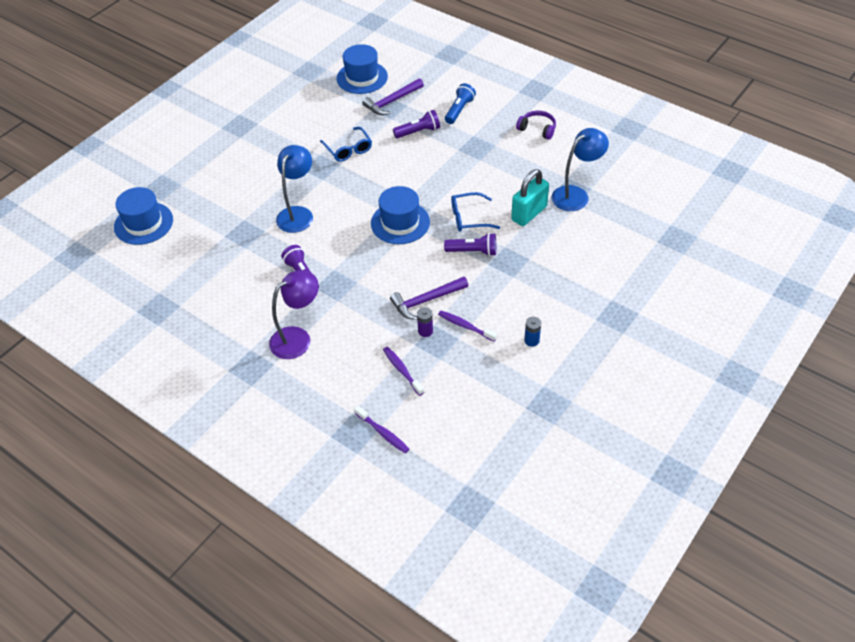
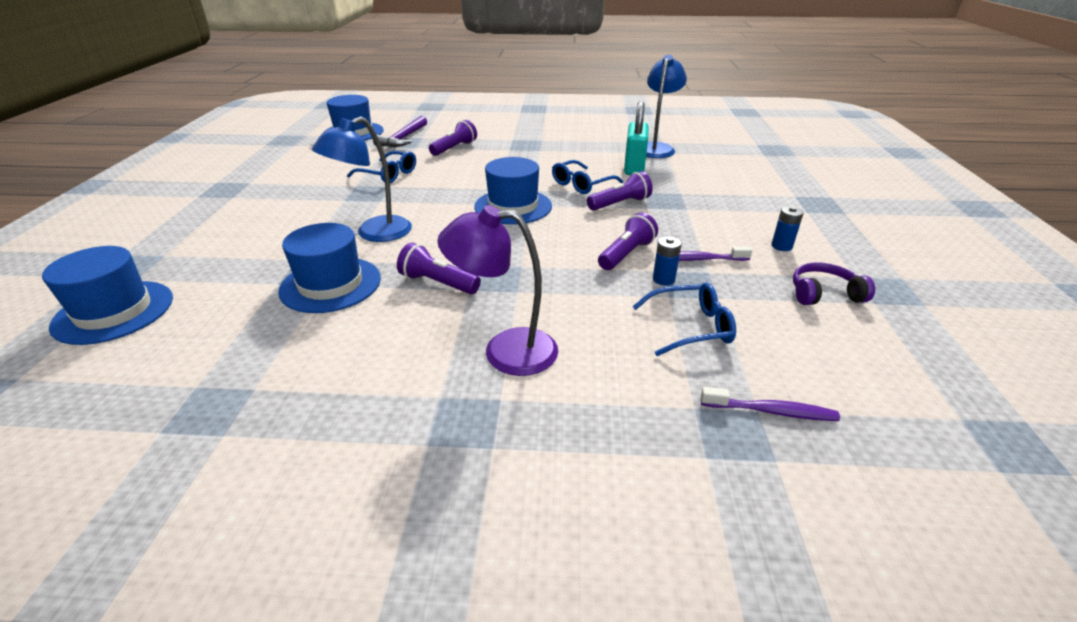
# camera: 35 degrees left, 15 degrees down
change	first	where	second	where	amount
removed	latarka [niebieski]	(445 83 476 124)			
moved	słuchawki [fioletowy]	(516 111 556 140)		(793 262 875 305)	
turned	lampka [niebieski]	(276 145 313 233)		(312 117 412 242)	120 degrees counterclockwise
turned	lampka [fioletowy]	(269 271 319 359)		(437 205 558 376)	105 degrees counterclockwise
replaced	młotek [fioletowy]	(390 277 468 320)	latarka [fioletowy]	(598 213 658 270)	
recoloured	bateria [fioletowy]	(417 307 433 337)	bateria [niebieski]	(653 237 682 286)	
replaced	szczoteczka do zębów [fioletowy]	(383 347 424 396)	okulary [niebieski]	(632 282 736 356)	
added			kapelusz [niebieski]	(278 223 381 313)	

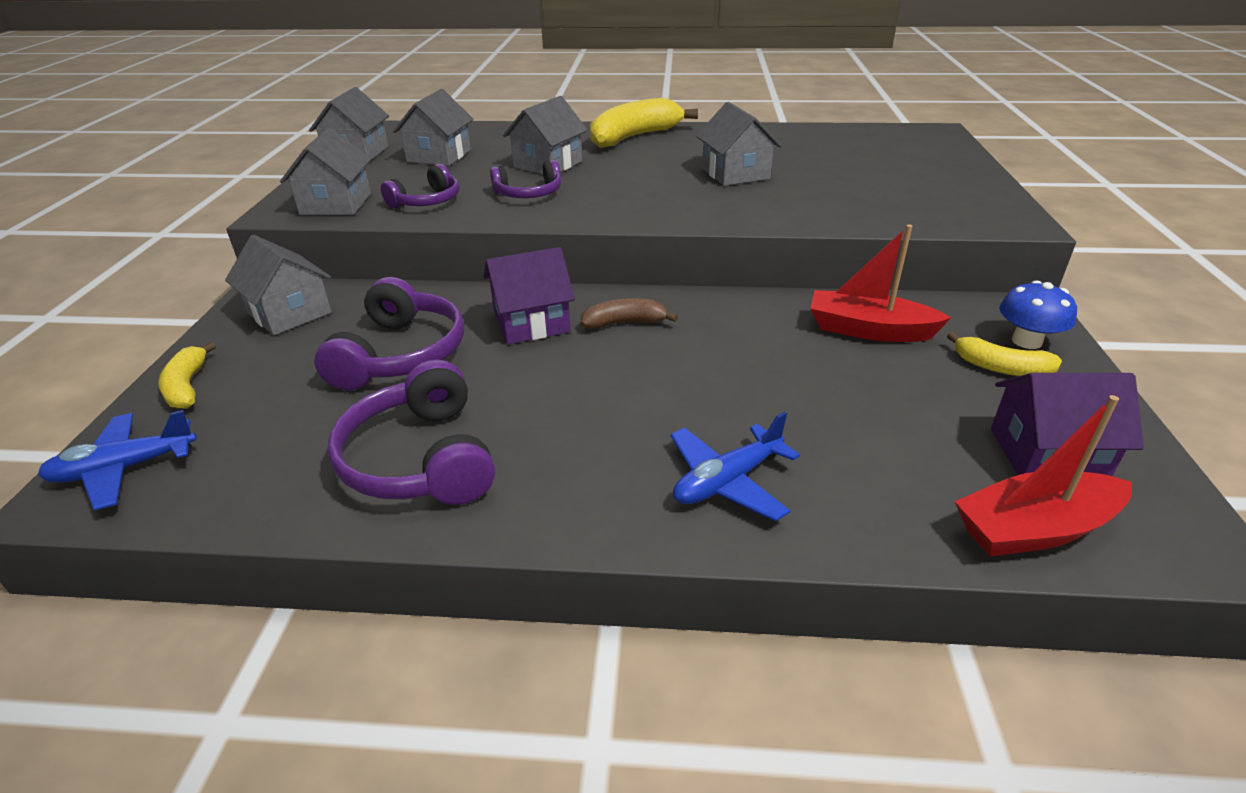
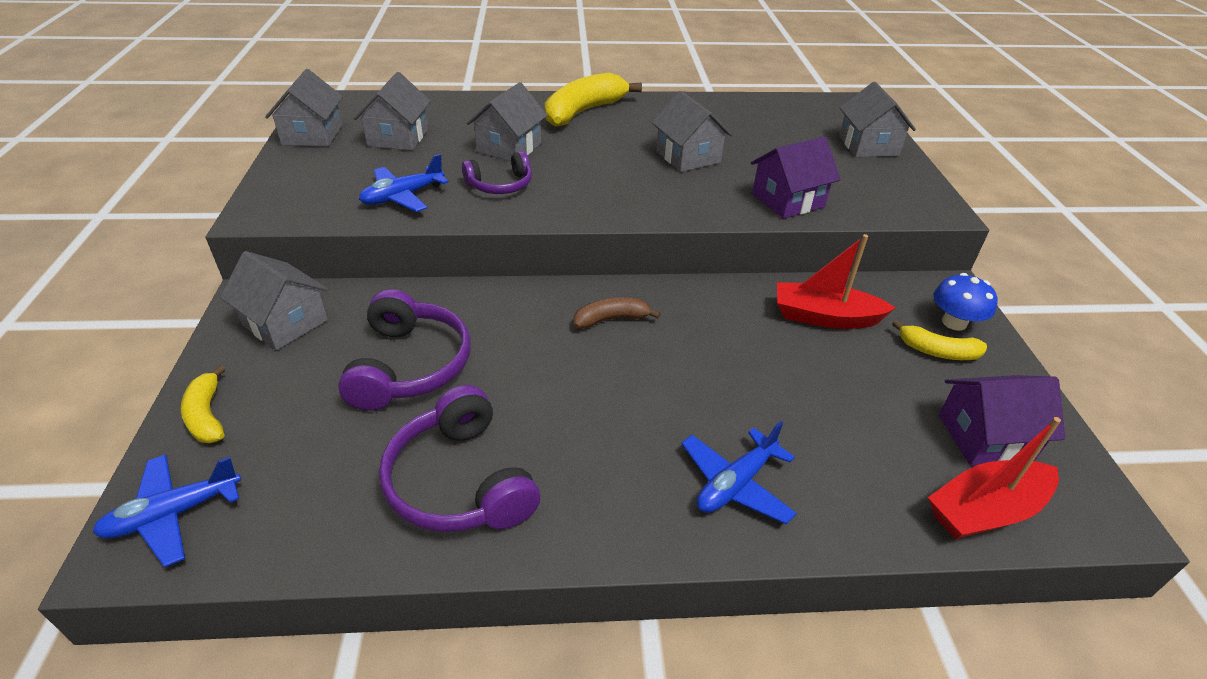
# camera: 10 degrees left, 5 degrees up
change	first	where	second	where	amount
moved	domek [szary]	(280 127 371 215)		(839 82 916 157)	
replaced	słuchawki [fioletowy]	(381 164 459 208)	samolot [niebieski]	(359 154 449 212)	
moved	domek [fioletowy]	(484 247 575 344)		(751 137 841 219)	

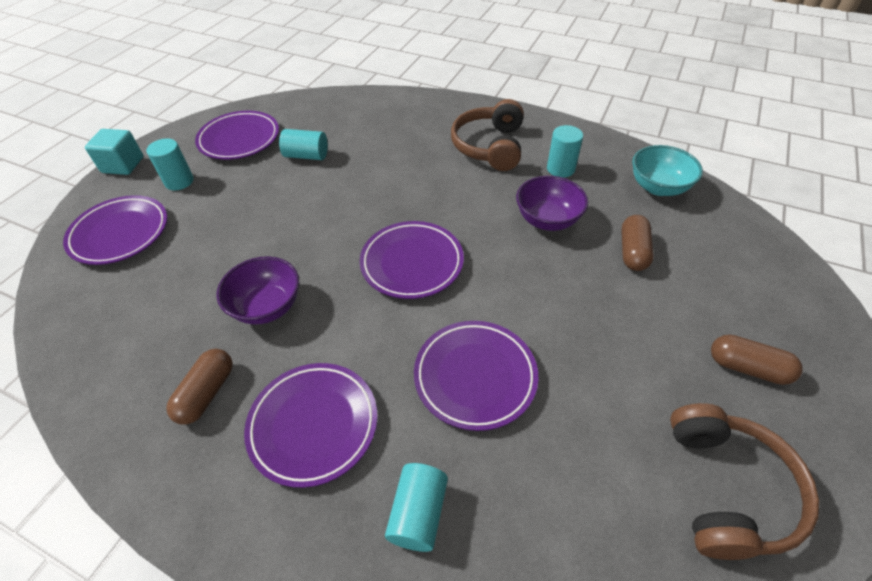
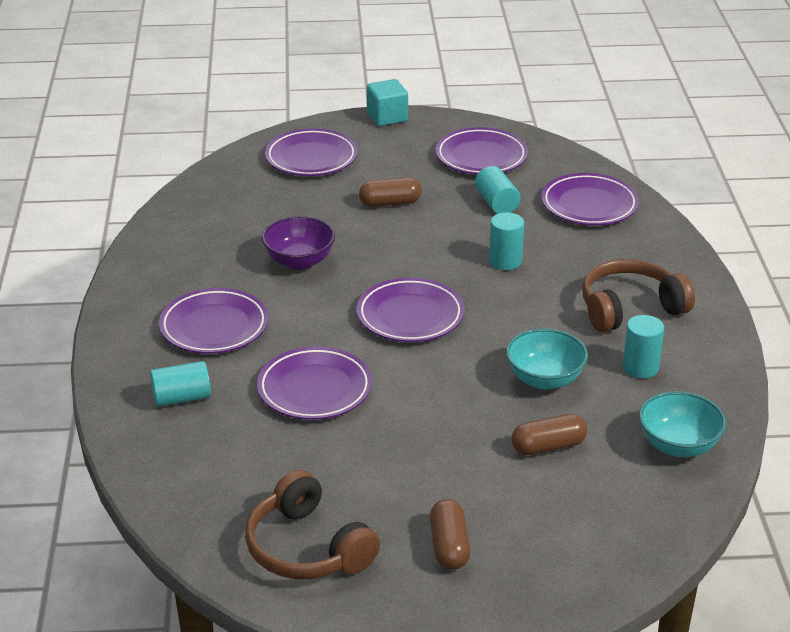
# camera: 60 degrees right, 15 degrees down
change	first	where	second	where	amount
moved	walec [turkusowy]	(146 139 194 190)		(489 212 524 270)	
recoloured	miska [fioletowy]	(516 176 588 231)	miska [turkusowy]	(506 328 588 390)	
moved	kapsułka [brązowy]	(166 349 233 425)		(359 177 422 207)	
turned	słuchawki [brązowy]	(670 403 819 560)		(245 470 380 579)	75 degrees clockwise
added			talerz [fioletowy]	(541 173 639 225)	

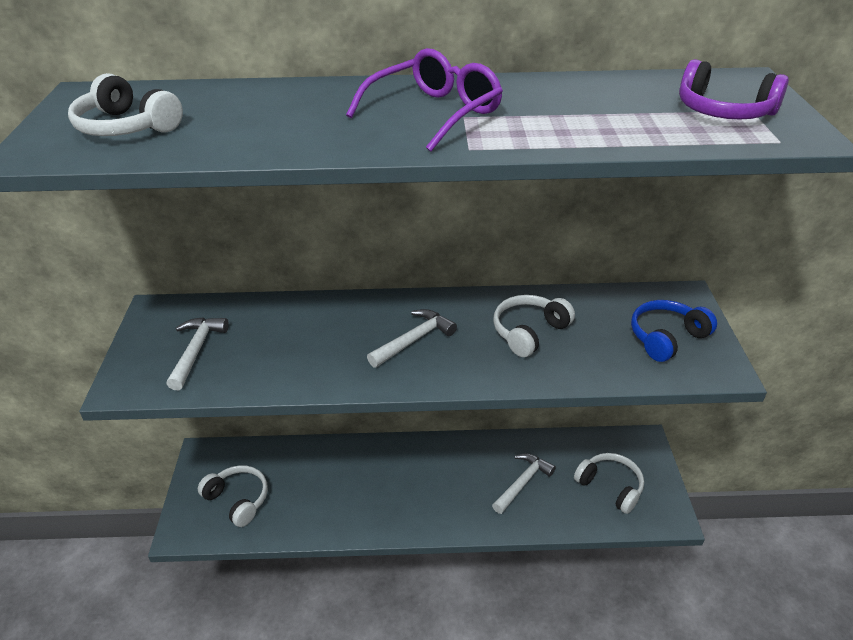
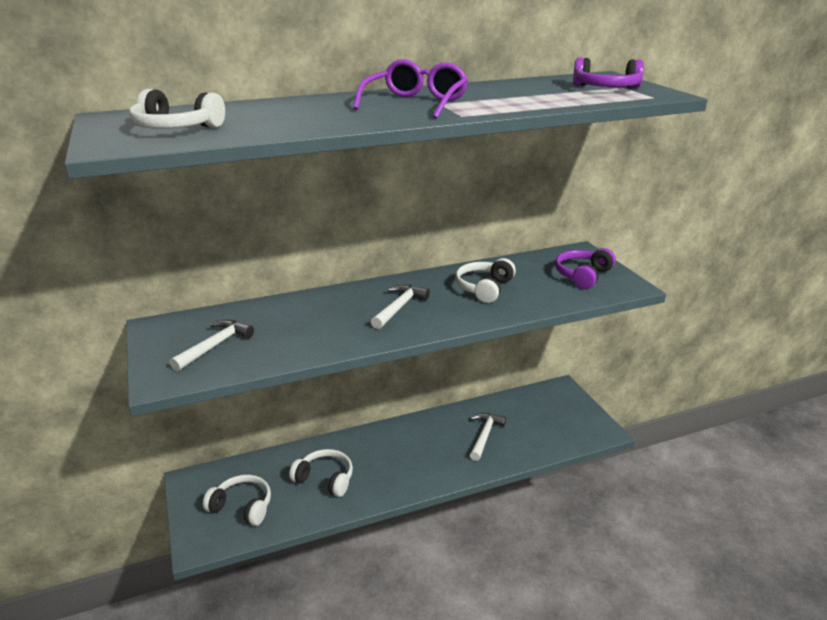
# camera: 20 degrees left, 10 degrees down
change	first	where	second	where	amount
recoloured	słuchawki [niebieski]	(631 300 717 362)	słuchawki [fioletowy]	(555 248 616 289)	
turned	młotek [biały]	(167 317 229 390)		(169 320 254 372)	45 degrees clockwise
moved	słuchawki [biały]	(574 453 644 514)		(289 449 353 497)	

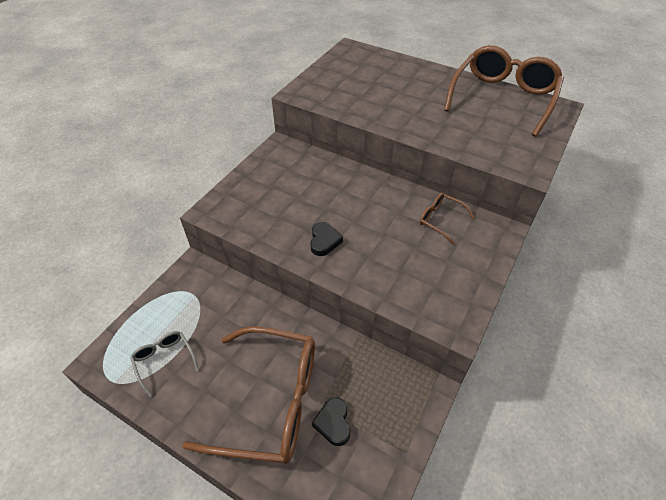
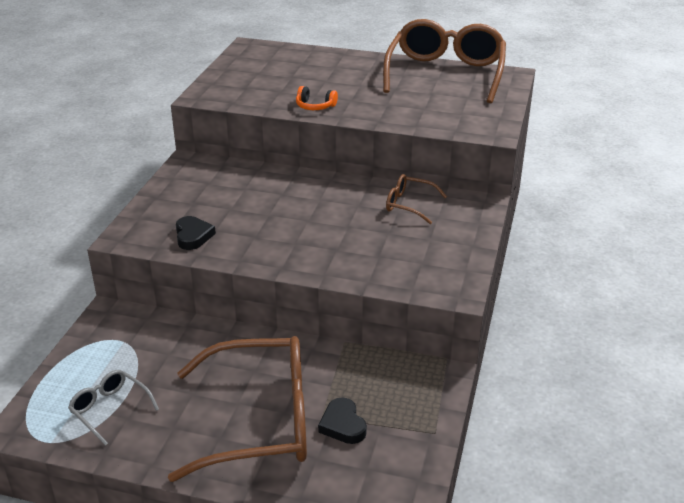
# camera: 15 degrees left, 15 degrees down
change	first	where	second	where	amount
moved	serce [czarny]	(310 222 343 256)		(176 216 216 250)	
added			słuchawki [pomarańczowy]	(296 86 338 110)	

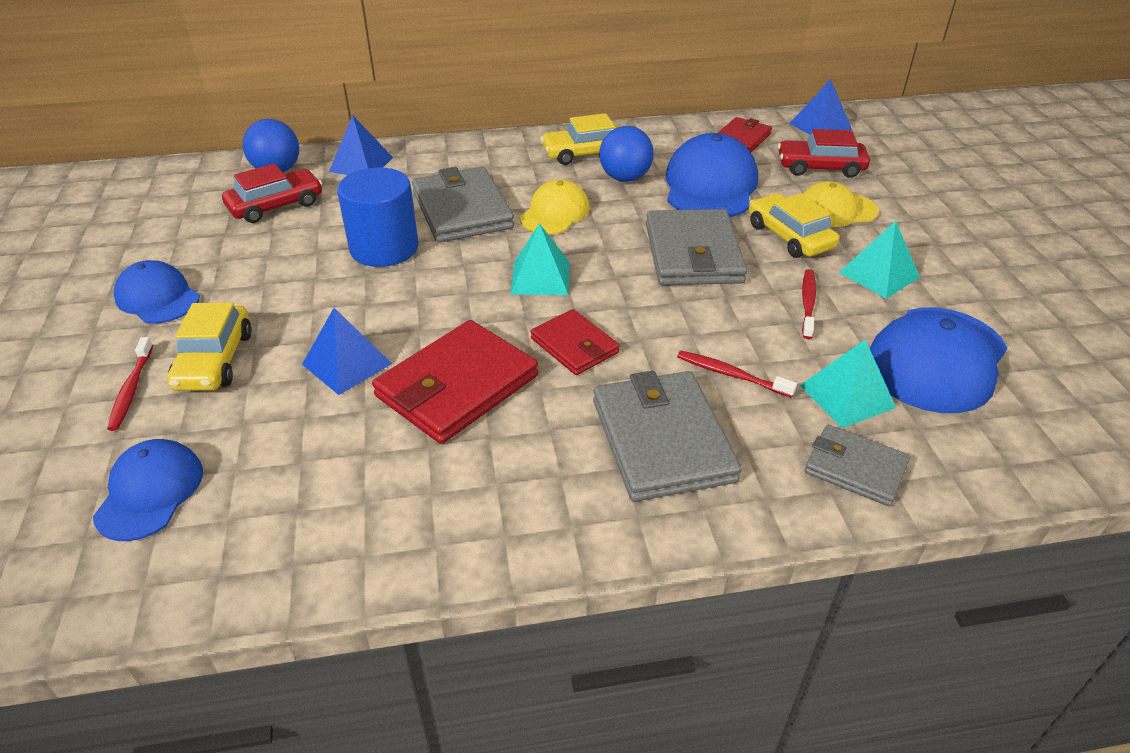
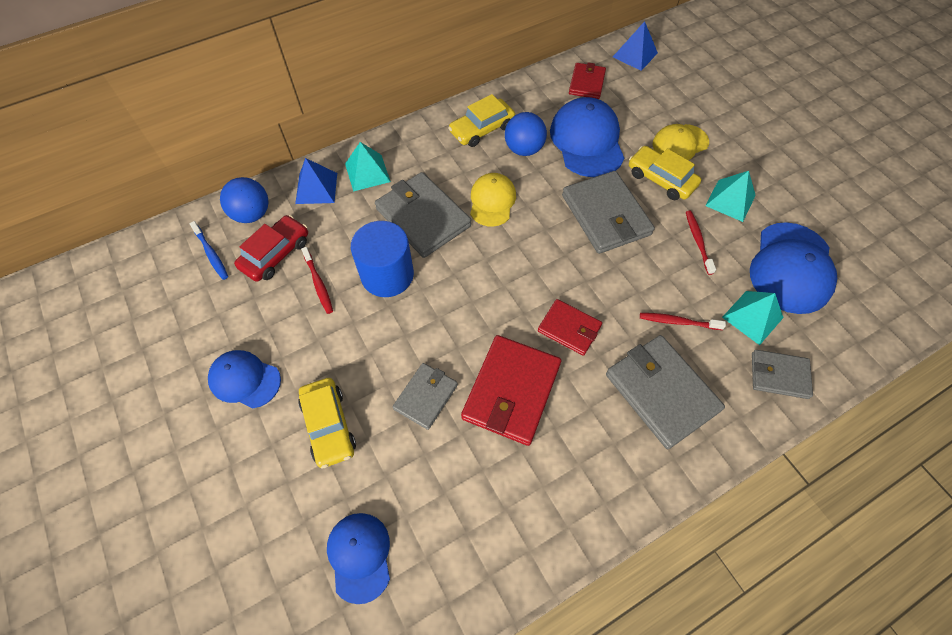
# camera: 20 degrees left, 20 degrees up
change	first	where	second	where	amount
removed	samochód [czerwony]	(778 129 870 178)			
moved	piramida [turkusowy]	(511 223 570 295)		(345 142 391 192)	
replaced	piramida [niebieski]	(302 308 392 395)	portfel [szary]	(393 363 458 430)	
moved	szczoteczka do zębów [czerwony]	(107 337 153 431)		(301 247 333 314)	
added			szczoteczka do zębów [niebieski]	(189 221 228 280)	

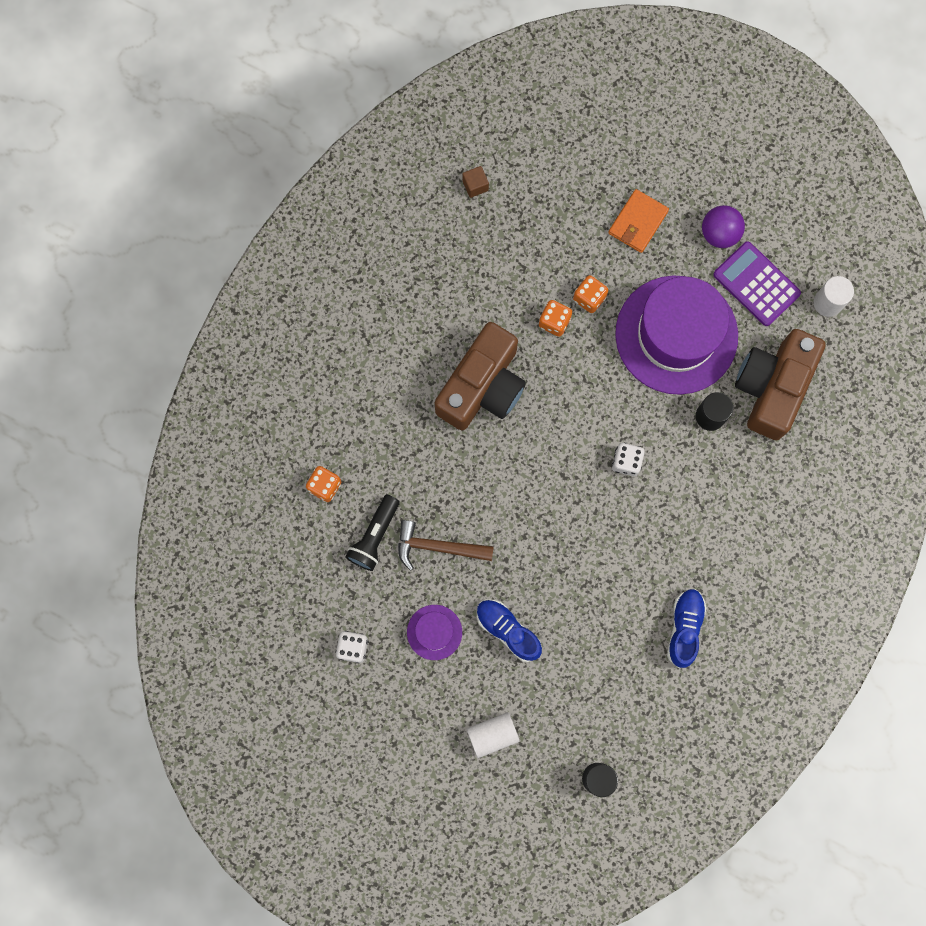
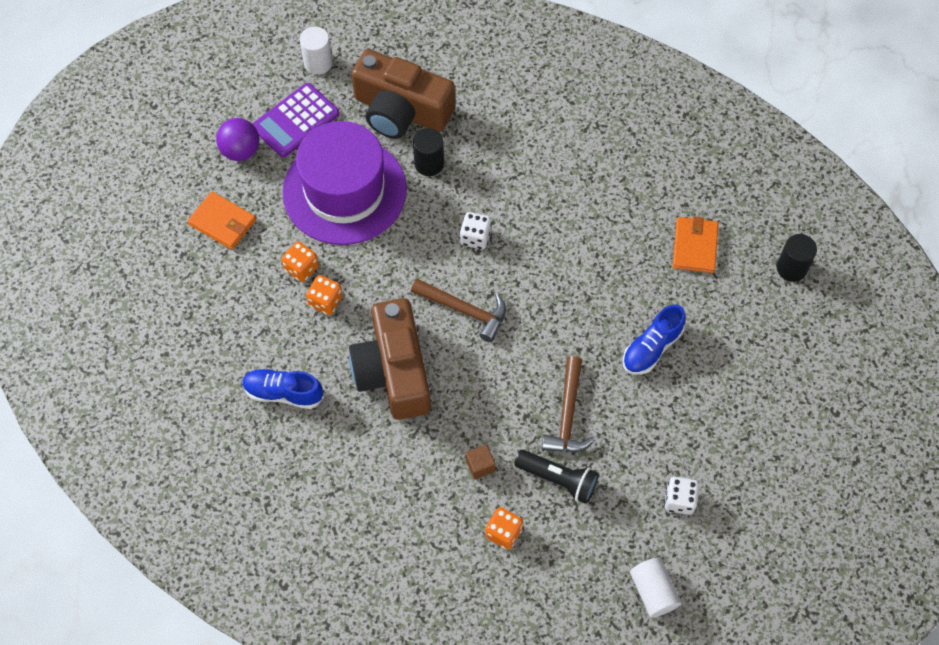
# camera: 90 degrees left, 15 degrees down
change	first	where	second	where	amount
moved	sześcian [brązowy]	(462 166 489 198)		(466 444 496 480)	
turned	aparat fotograficzny [brązowy]	(435 322 526 430)		(349 298 431 420)	135 degrees counterclockwise
moved	but [niebieski]	(667 589 707 668)		(242 369 324 409)	
removed	kapelusz [fioletowy]	(407 605 462 660)			
moved	walec [biały]	(466 712 520 758)		(630 558 682 618)	
added			portfel [pomarańczowy]	(672 216 718 273)	
added			młotek [brązowy]	(411 279 506 342)	

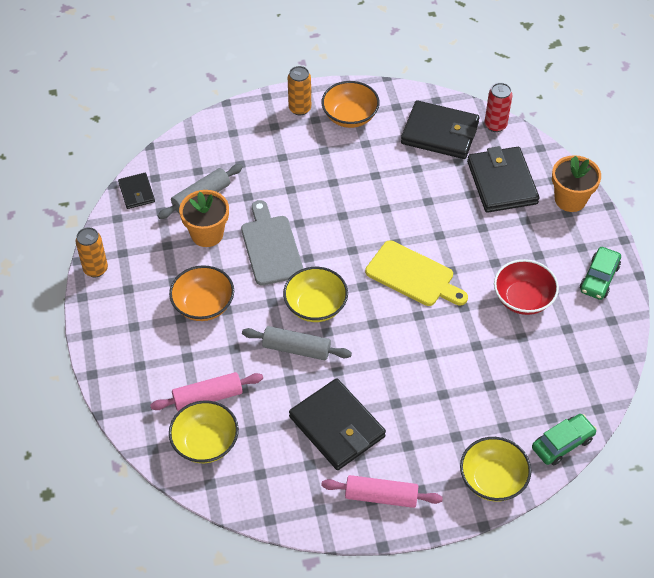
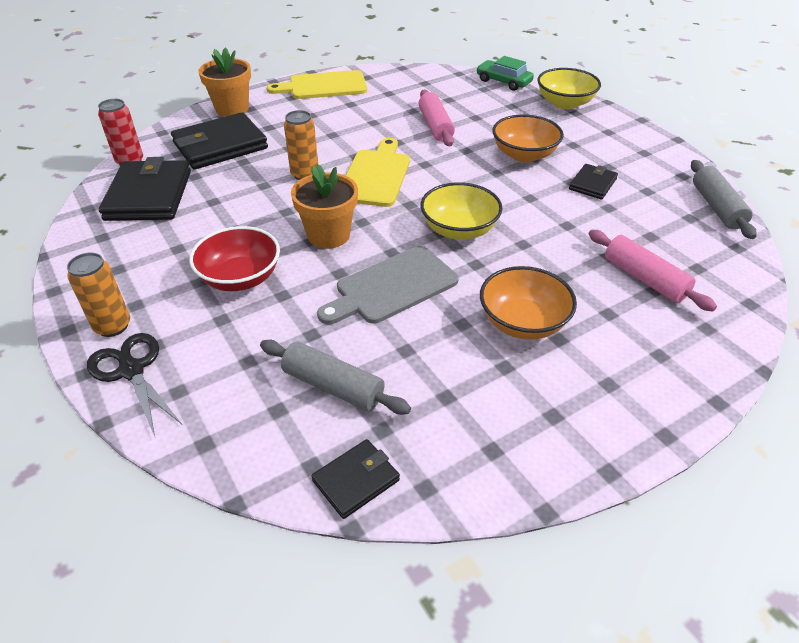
# camera: 110 degrees left, 10 degrees down
change	first	where	second	where	amount
moved	miska [pomarańczowy]	(322 81 380 128)		(492 114 564 162)	
moved	doniczka [pomarańczowy]	(179 190 229 247)		(291 164 358 249)	
moved	puszka [pomarańczowy]	(76 227 108 277)		(284 110 318 180)	
replaced	samochód [zielony]	(580 247 621 300)	deska do krojenia [żółty]	(267 70 367 99)	
moved	miska [czerwony]	(494 259 559 315)		(189 226 280 291)	
moved	wałek do ciasta [szary]	(242 326 352 360)		(691 160 757 239)	
resized	portfel [czarny]	(289 378 386 470)		(569 164 618 199)	x0.52
removed	miska [żółty]	(169 401 239 463)			
moved	wałek do ciasta [różowy]	(321 475 443 508)		(419 90 455 146)	
added			nożyczki [czarny]	(87 333 182 436)	

